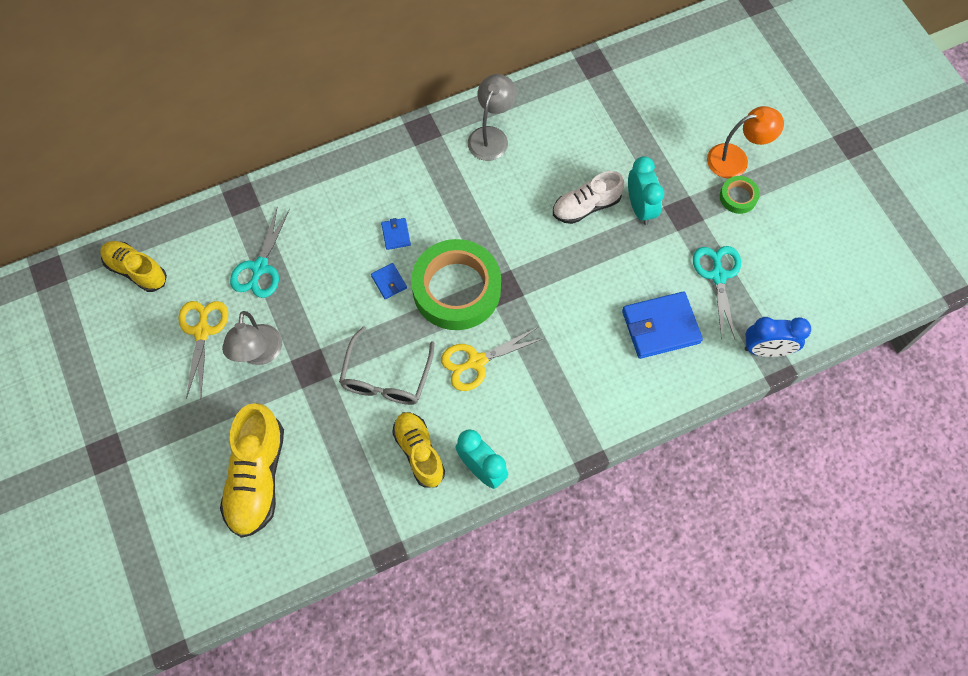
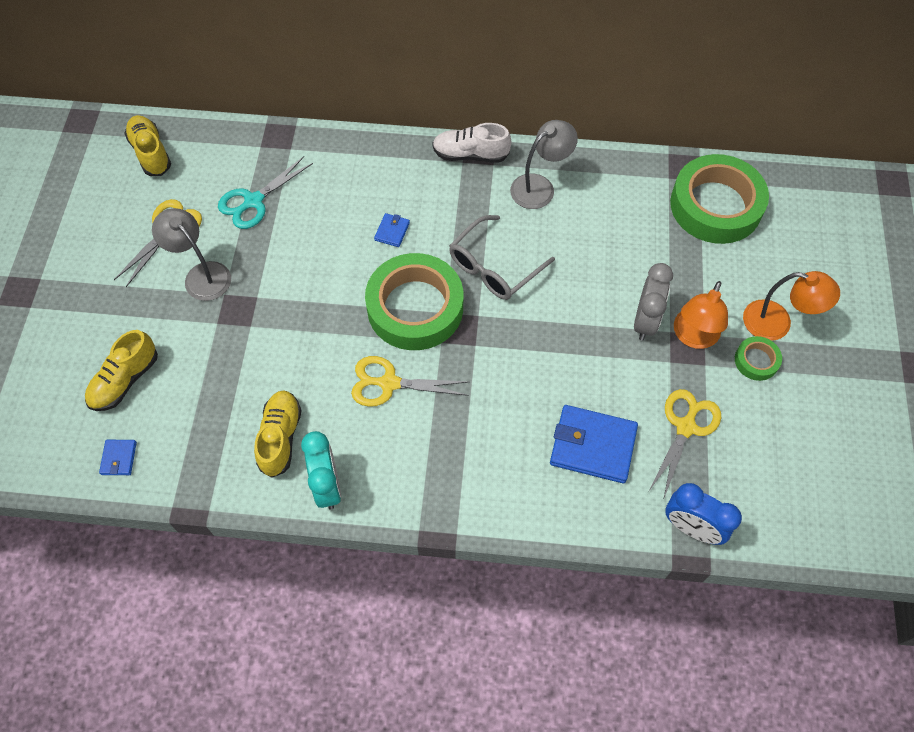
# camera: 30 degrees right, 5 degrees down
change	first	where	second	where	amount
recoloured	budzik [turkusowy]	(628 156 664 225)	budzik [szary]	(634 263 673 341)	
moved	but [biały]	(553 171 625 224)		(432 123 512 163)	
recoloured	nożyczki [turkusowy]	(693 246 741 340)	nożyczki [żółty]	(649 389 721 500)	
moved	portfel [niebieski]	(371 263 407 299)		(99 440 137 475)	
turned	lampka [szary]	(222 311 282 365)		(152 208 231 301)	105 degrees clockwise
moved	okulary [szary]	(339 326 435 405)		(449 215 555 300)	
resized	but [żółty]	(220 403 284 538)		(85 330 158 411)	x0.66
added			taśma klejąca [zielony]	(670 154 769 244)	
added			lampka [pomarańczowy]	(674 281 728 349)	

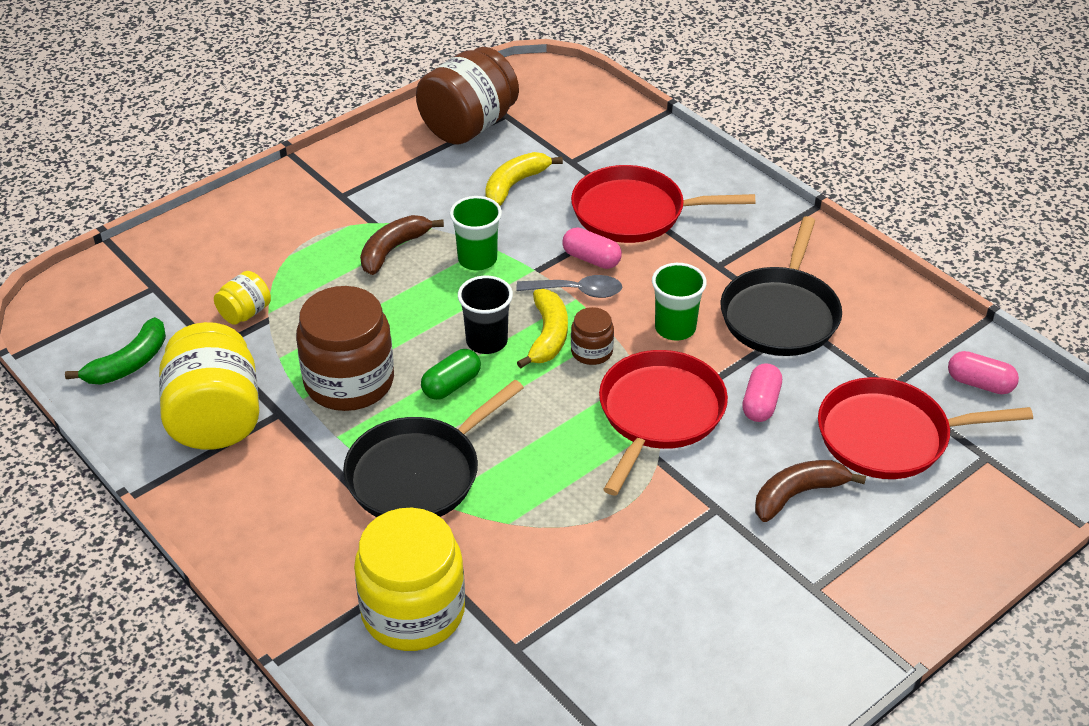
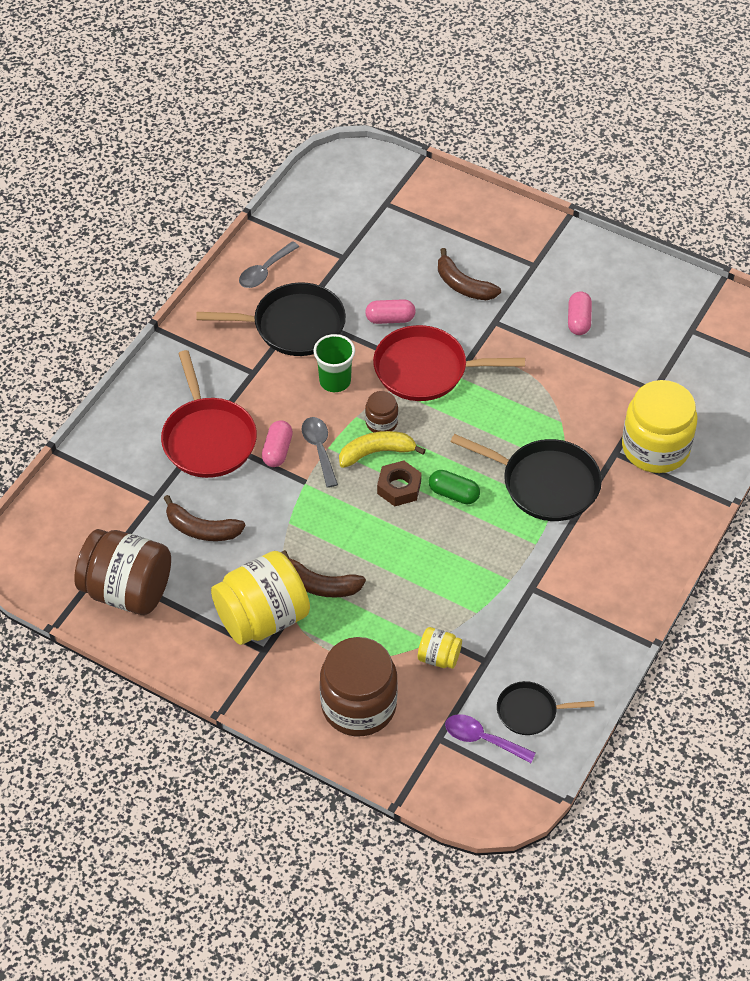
# camera: 110 degrees left, 10 degrees up
change	first	where	second	where	amount
recoloured	banan [żółty]	(485 152 563 206)	banan [brązowy]	(164 495 246 541)	
removed	szklanka [zielony]	(450 196 502 271)			
replaced	szklanka [czarny]	(458 276 513 354)	nakrętka [brązowy]	(377 461 422 506)	
moved	słoik [brązowy]	(296 286 394 411)		(320 637 398 736)	
replaced	banan [zielony]	(65 317 166 385)	patelnia [czarny]	(497 681 595 735)	
moved	słoik [żółty]	(159 322 259 450)		(211 551 310 645)	
moved	kapsułka [różowy]	(948 351 1019 394)		(568 291 592 335)	
removed	patelnia [czerwony]	(818 377 1033 479)			
added			łyżka [szary]	(239 241 299 288)	
added			łyżka [fioletowy]	(445 714 536 763)	

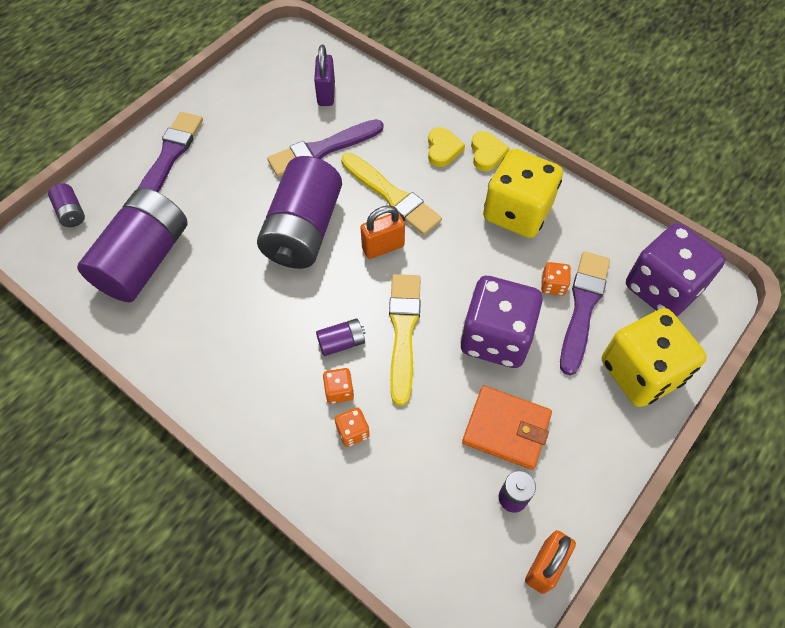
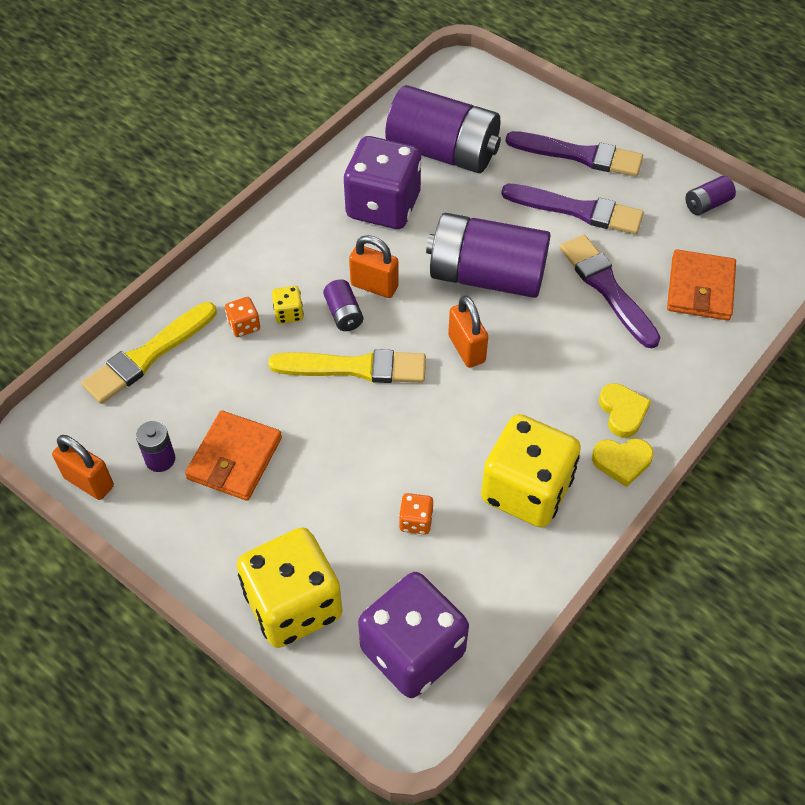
# camera: 90 degrees right, 5 degrees down
change	first	where	second	where	amount
replaced	kłódka [fioletowy]	(314 45 335 106)	portfel [pomarańczowy]	(667 250 736 320)	
turned	serce [żółty]	(428 127 465 167)		(599 383 651 438)	105 degrees counterclockwise
moved	pędzel [żółty]	(341 153 442 235)		(81 302 216 404)	
moved	bateria [fioletowy]	(48 183 85 227)		(685 176 736 215)	
moved	pędzel [fioletowy]	(560 252 610 375)		(501 184 644 234)	
moved	kostka do gry [fioletowy]	(460 276 543 368)		(344 136 422 229)	
recoloured	kostka do gry [pomarańczowy]	(323 368 354 404)	kostka do gry [żółty]	(272 286 304 324)	
added			kłódka [pomarańczowy]	(349 235 399 298)	

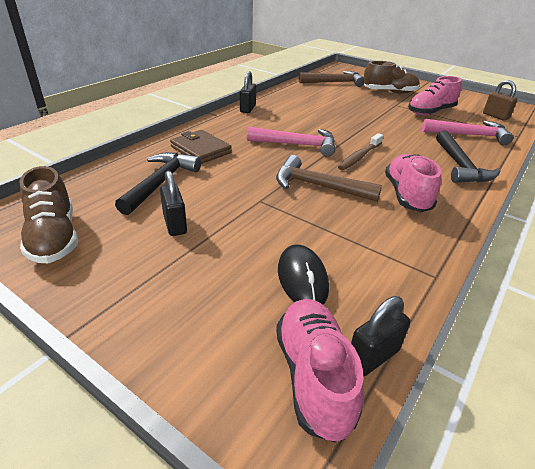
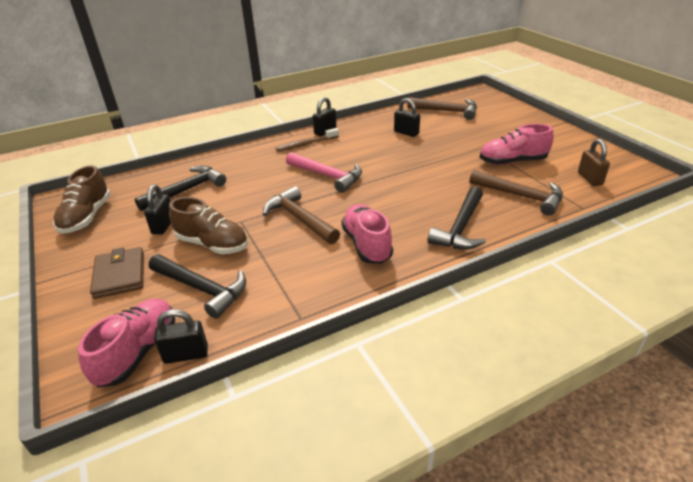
# camera: 30 degrees right, 0 degrees up
change	first	where	second	where	amount
moved	but [brązowy]	(363 61 420 94)		(169 197 248 254)	
recoloured	młotek [różowy]	(422 119 513 145)	młotek [brązowy]	(469 170 563 216)	
moved	portfel [brązowy]	(170 130 232 164)		(90 247 144 299)	
moved	szczoteczka do zębów [brązowy]	(338 133 383 170)		(275 128 339 152)	
turned	but [różowy]	(385 154 441 212)		(341 204 393 264)	45 degrees counterclockwise
replaced	myszka [czarny]	(278 244 329 305)	młotek [czarny]	(149 255 246 319)	
added			kłódka [czarny]	(394 98 420 137)	

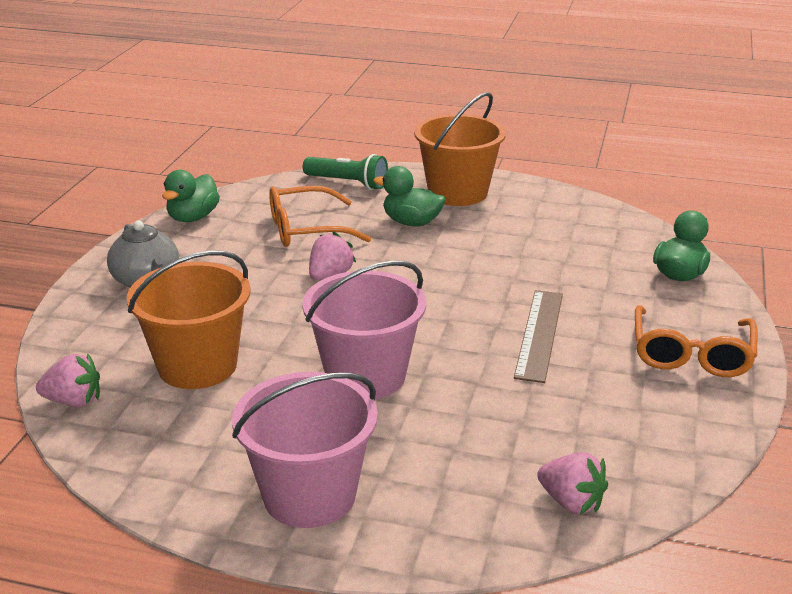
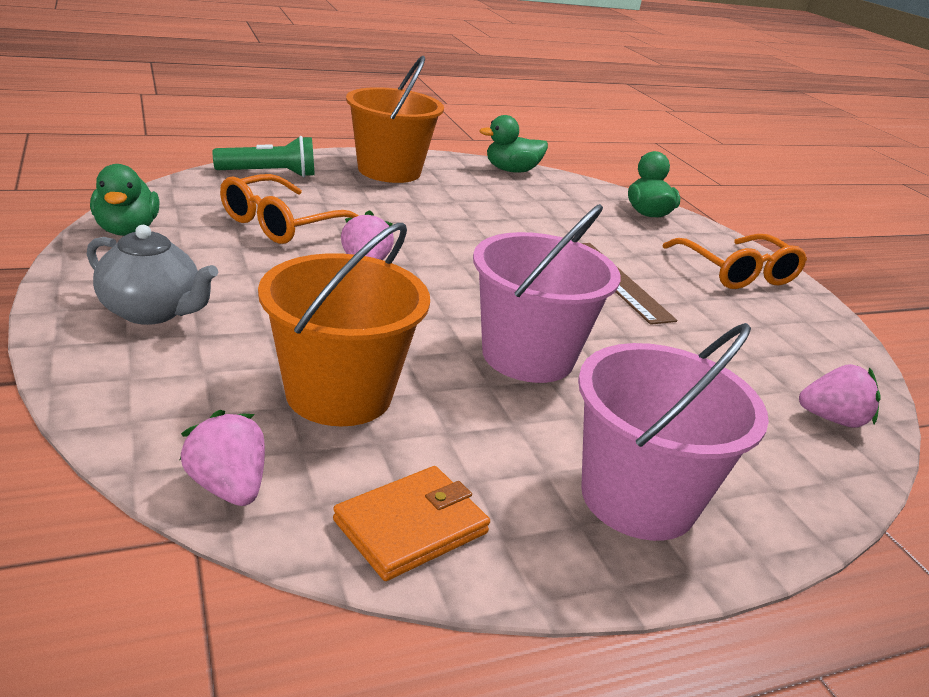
# camera: 40 degrees left, 0 degrees up
change	first	where	second	where	amount
moved	kaczka [zielony]	(373 166 446 226)		(480 115 548 172)	
turned	truskawka [różowy]	(36 353 100 407)		(180 410 265 506)	90 degrees counterclockwise
added			portfel [pomarańczowy]	(333 466 490 581)	

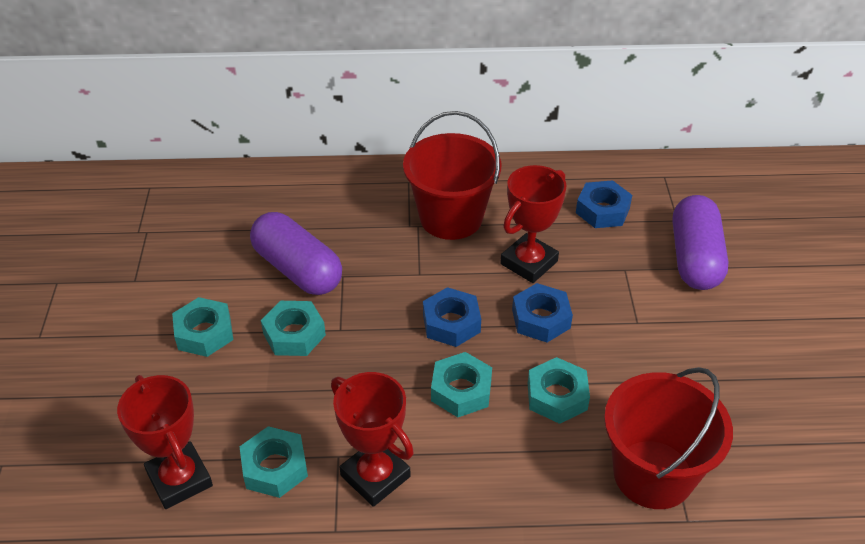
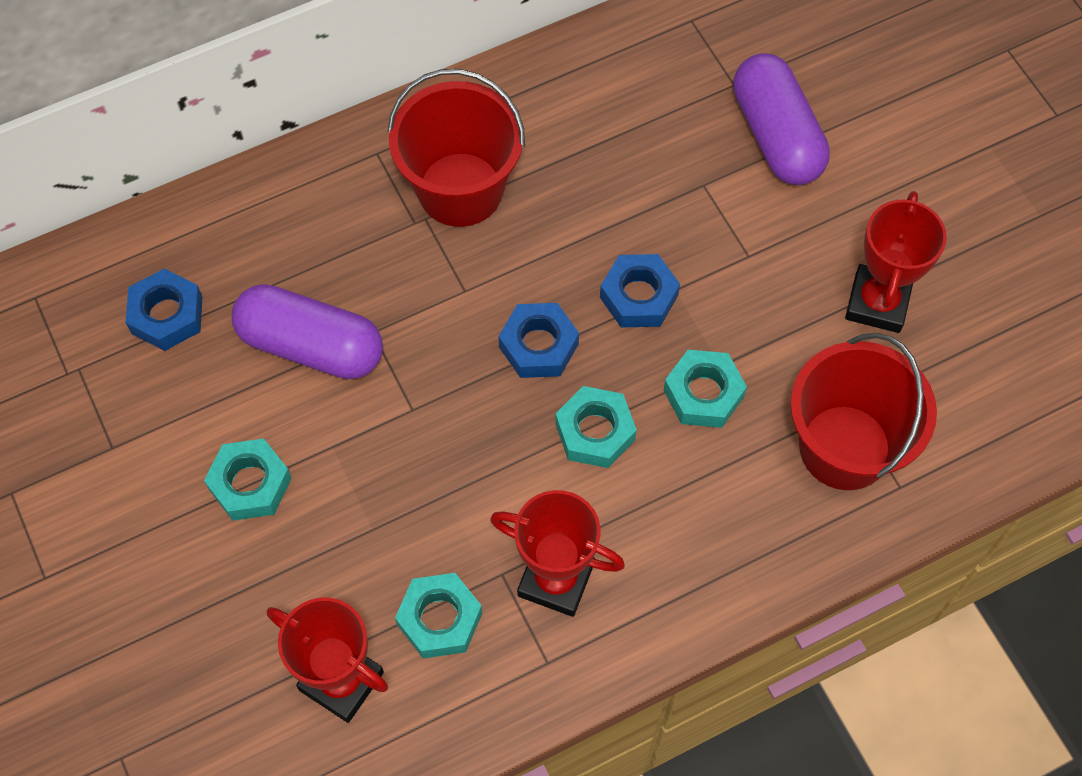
# camera: 25 degrees left, 20 degrees up
change	first	where	second	where	amount
moved	puchar [czerwony]	(500 165 567 283)		(845 191 947 333)	
moved	nakrętka [niebieski]	(576 180 632 228)		(126 269 202 351)	
removed	nakrętka [turkusowy]	(261 301 326 356)			

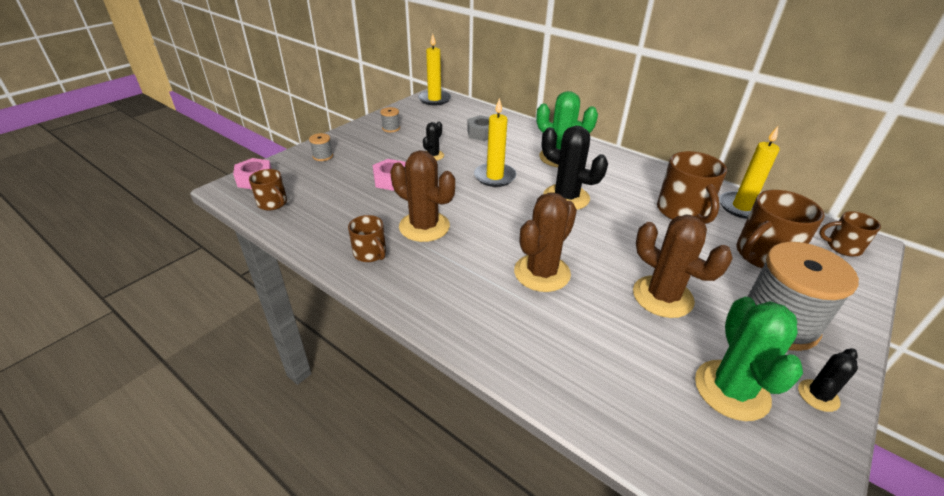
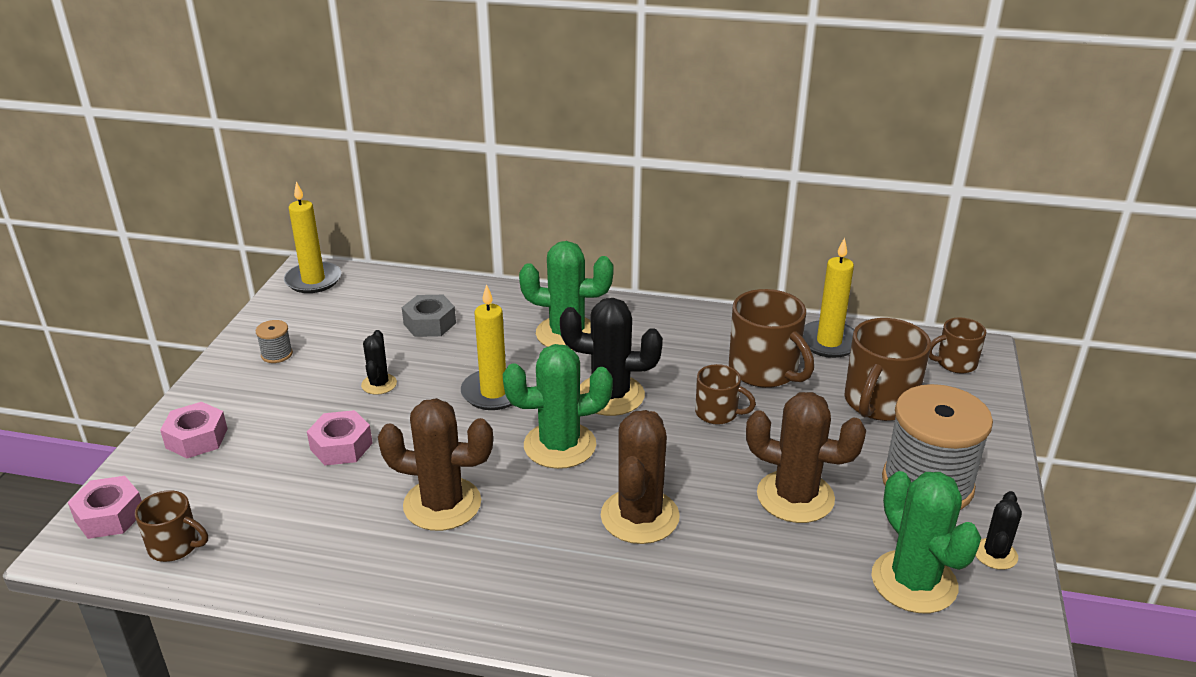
# camera: 25 degrees left, 5 degrees down
change	first	where	second	where	amount
replaced	szpulka [szary]	(309 133 333 161)	nakrętka [różowy]	(160 402 227 458)	
moved	kubek [brązowy]	(348 215 386 262)		(695 364 756 425)	
added			kaktus [zielony]	(503 344 613 469)	

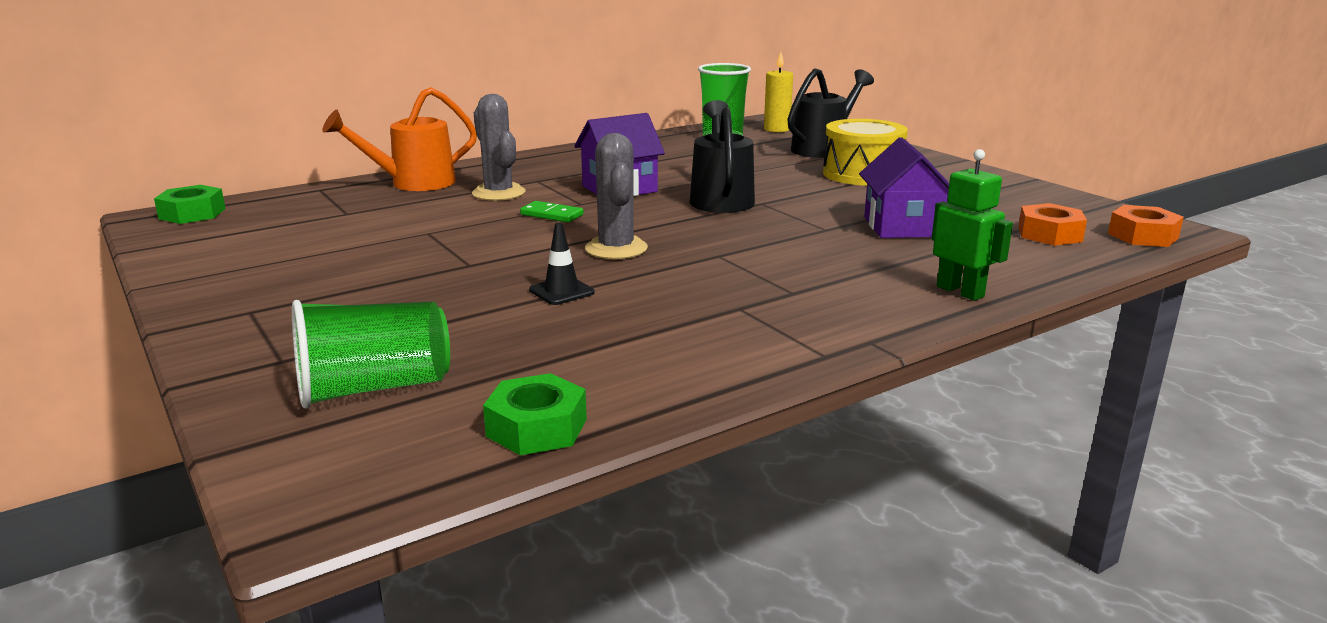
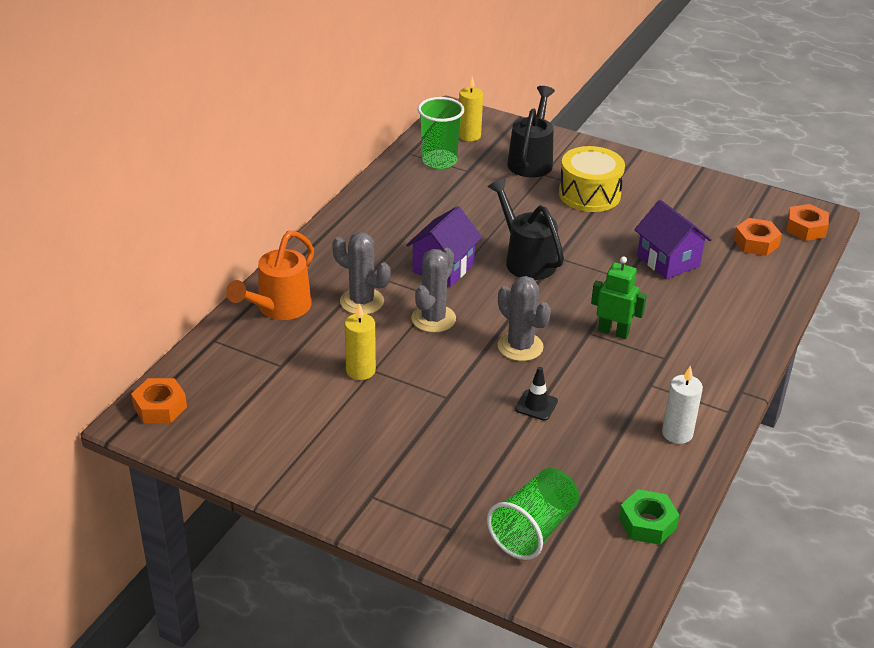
# camera: 30 degrees left, 15 degrees up
change	first	where	second	where	amount
moved	robot [zielony]	(931 149 1013 301)		(591 256 647 339)	
recoloured	nakrętka [zielony]	(154 185 226 224)	nakrętka [pomarańczowy]	(131 378 187 423)	
replaced	kostka domina [zielony]	(520 201 584 222)	kaktus [szary]	(411 248 456 333)	
added			świeca [żółty]	(345 303 376 380)	
added			świeca [biały]	(662 365 703 444)	

